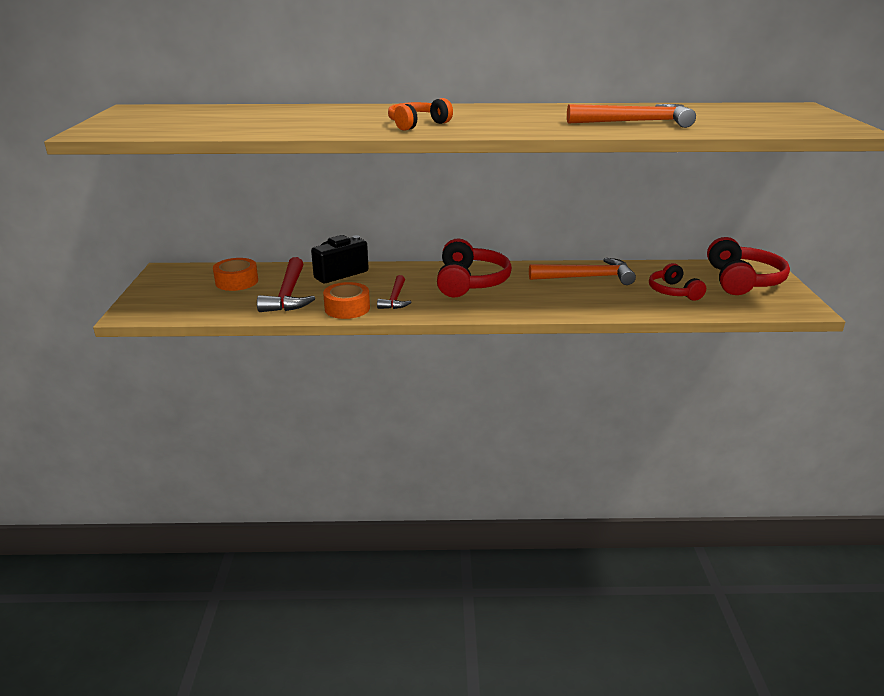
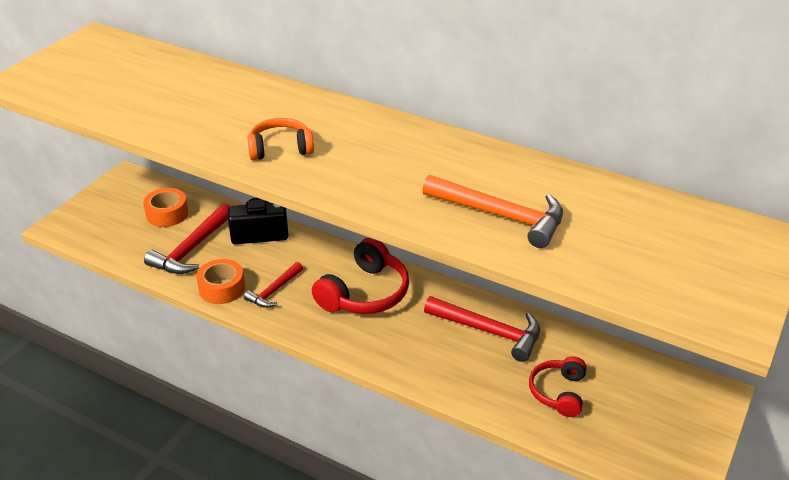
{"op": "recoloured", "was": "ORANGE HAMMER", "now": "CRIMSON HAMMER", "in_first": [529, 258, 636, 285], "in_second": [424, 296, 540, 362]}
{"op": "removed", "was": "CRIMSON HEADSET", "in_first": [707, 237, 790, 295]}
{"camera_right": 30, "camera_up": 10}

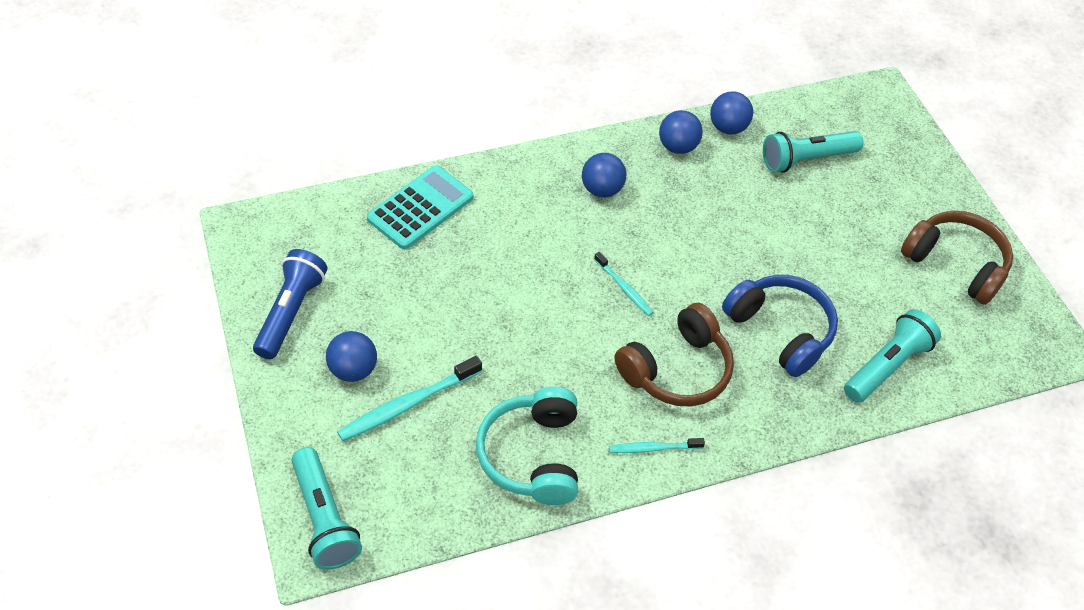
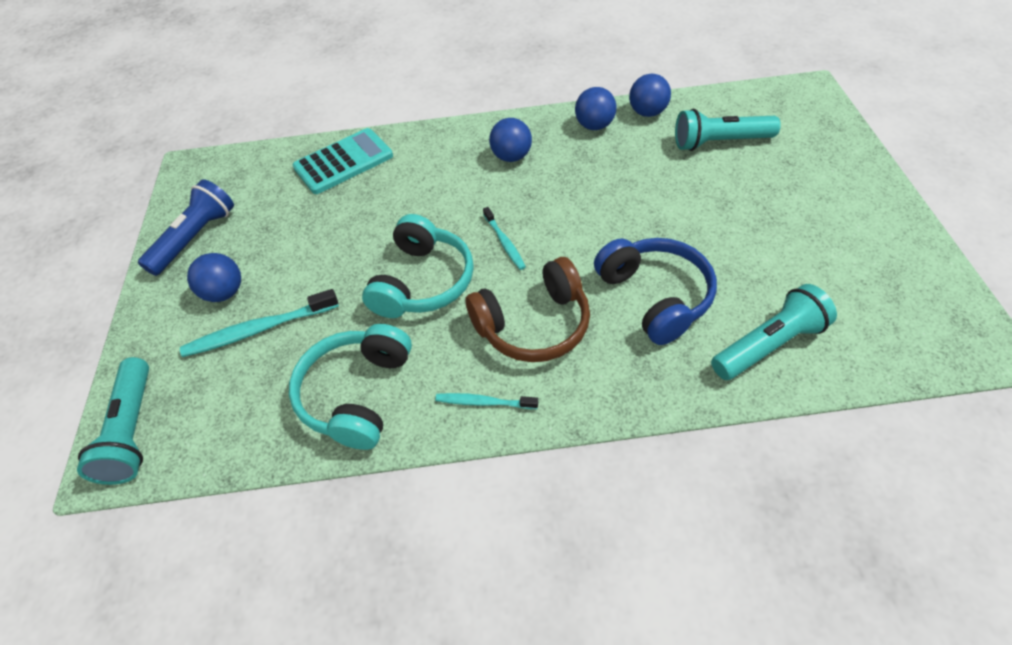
{"op": "added", "now": "TEAL HEADSET", "in_second": [362, 214, 474, 318]}
{"op": "removed", "was": "RUSSET HEADSET", "in_first": [901, 211, 1013, 305]}
{"camera_right": 20, "camera_up": 0}

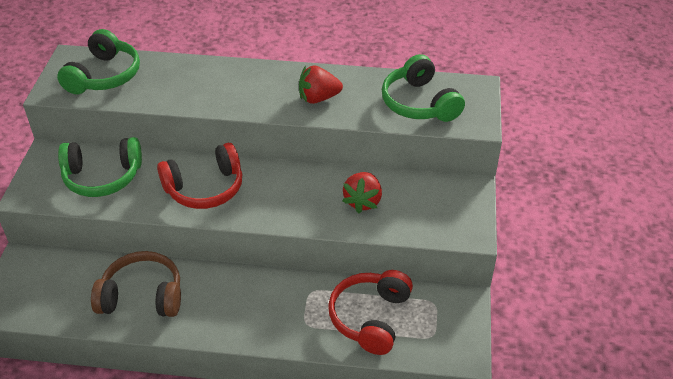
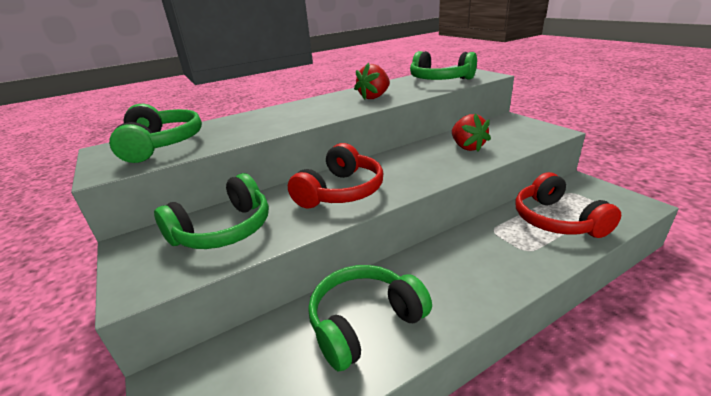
{"op": "recoloured", "was": "RUSSET HEADSET", "now": "GREEN HEADSET", "in_first": [91, 251, 181, 317], "in_second": [308, 265, 432, 371]}
{"camera_right": -35, "camera_up": -15}

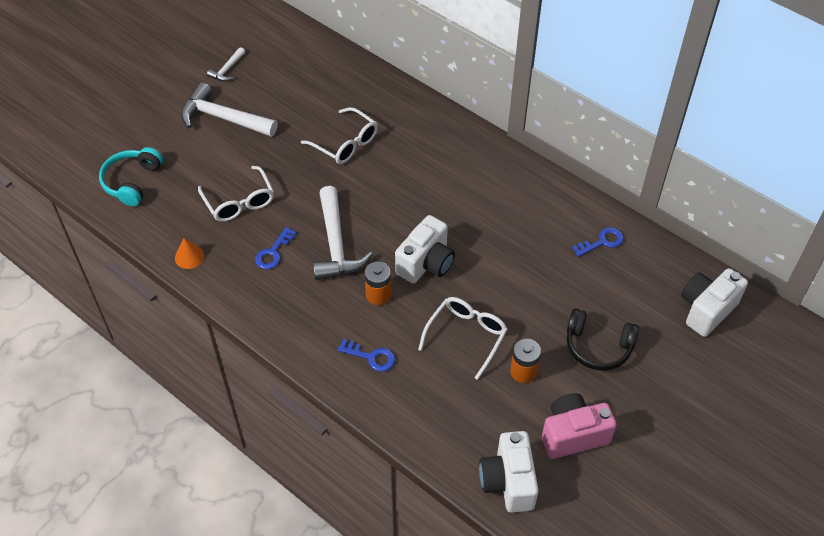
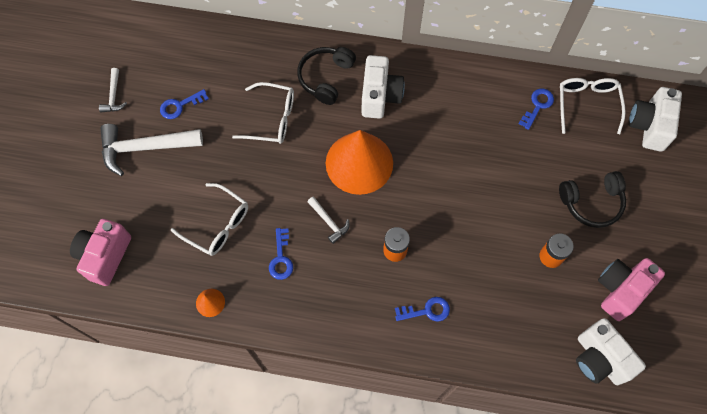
{"op": "replaced", "was": "TEAL HEADSET", "now": "ROSY COMPACT CAMERA", "in_first": [99, 147, 163, 206], "in_second": [70, 219, 131, 286]}
{"op": "added", "now": "BLUE KEY", "in_second": [160, 89, 209, 119]}
{"op": "added", "now": "EBONY HEADSET", "in_second": [297, 47, 356, 105]}
{"op": "resized", "was": "WHITE HAMMER", "in_first": [313, 186, 373, 280], "in_second": [307, 197, 349, 244], "ratio": 0.49}
{"op": "added", "now": "ORANGE CONE SHAPE", "in_second": [326, 130, 393, 195]}
{"op": "moved", "was": "WHITE COMPACT CAMERA", "in_first": [395, 215, 455, 284], "in_second": [361, 55, 405, 119]}
{"op": "moved", "was": "WHITE GLASSES", "in_first": [418, 297, 508, 380], "in_second": [560, 78, 626, 134]}
{"camera_right": -30, "camera_up": 15}

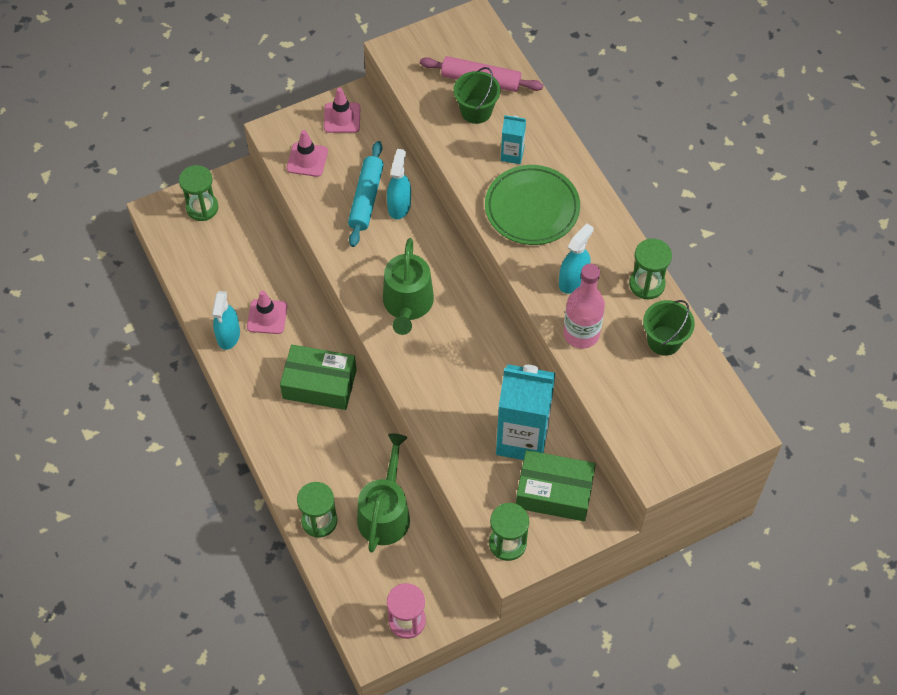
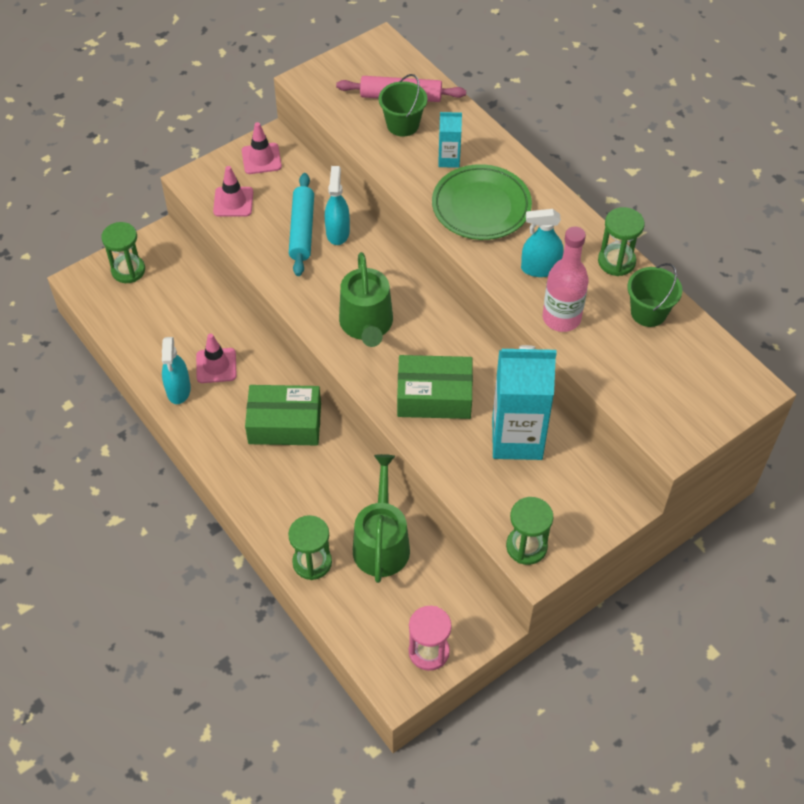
{"op": "moved", "was": "GREEN PACKAGE", "in_first": [516, 450, 596, 521], "in_second": [397, 355, 473, 419]}
{"op": "turned", "was": "TEAL SPRAY CLEANER", "in_first": [559, 223, 594, 294], "in_second": [521, 209, 564, 277], "clockwise": -120}
{"camera_right": -10, "camera_up": -5}

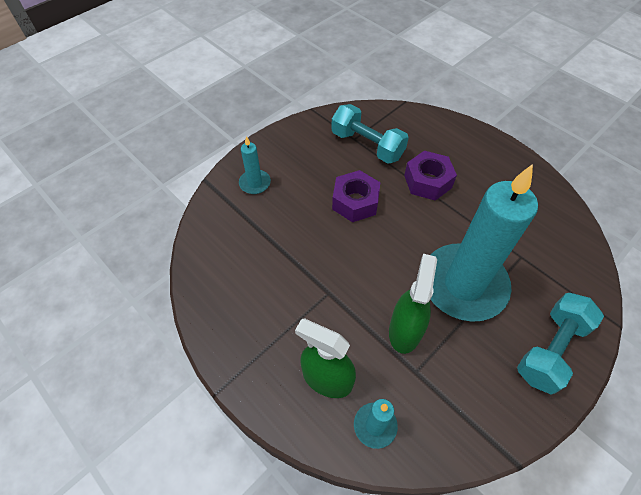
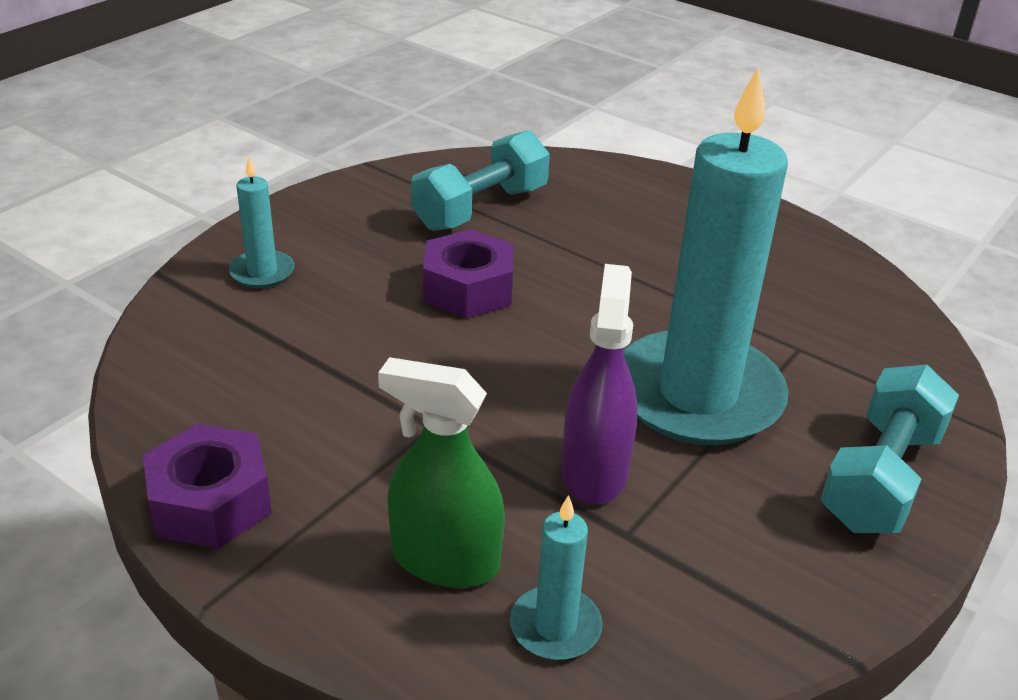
{"op": "moved", "was": "ROYAL PURPLE NUT", "in_first": [404, 151, 457, 201], "in_second": [143, 424, 272, 549]}
{"op": "turned", "was": "TEAL HAND WEIGHT", "in_first": [331, 104, 409, 164], "in_second": [411, 130, 550, 231], "clockwise": -75}
{"op": "recoloured", "was": "GREEN SPRAY CLEANER", "now": "ROYAL PURPLE SPRAY CLEANER", "in_first": [389, 254, 437, 354], "in_second": [562, 264, 638, 505]}
{"camera_right": -10, "camera_up": -20}

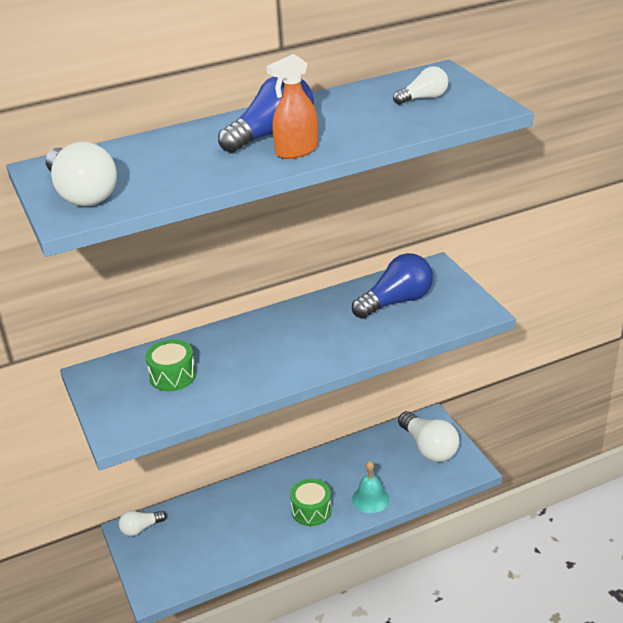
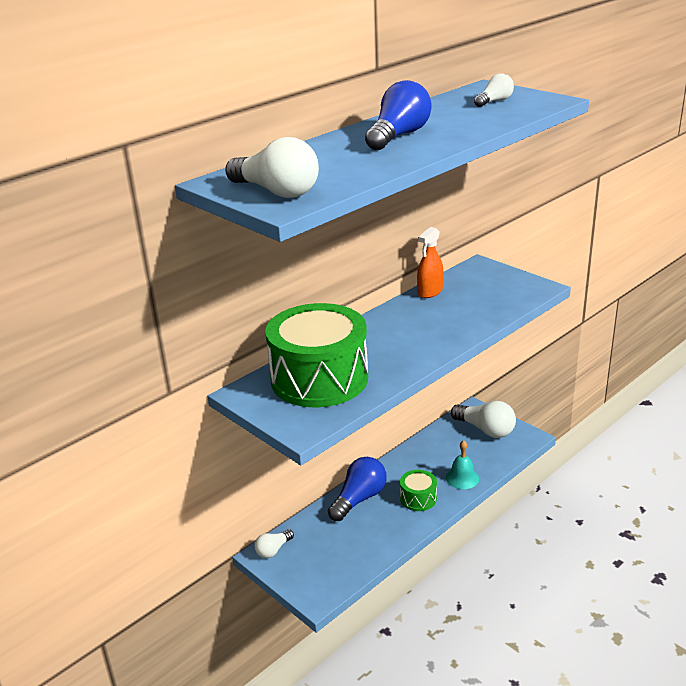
{"op": "resized", "was": "GREEN SNARE DRUM", "in_first": [145, 339, 196, 391], "in_second": [265, 303, 368, 407], "ratio": 2.24}
{"op": "moved", "was": "BLUE LIGHT BULB", "in_first": [352, 253, 433, 319], "in_second": [328, 457, 386, 521]}
{"op": "moved", "was": "ORANGE SPRAY CLEANER", "in_first": [266, 54, 318, 159], "in_second": [417, 227, 443, 298]}
{"camera_right": -20, "camera_up": -5}

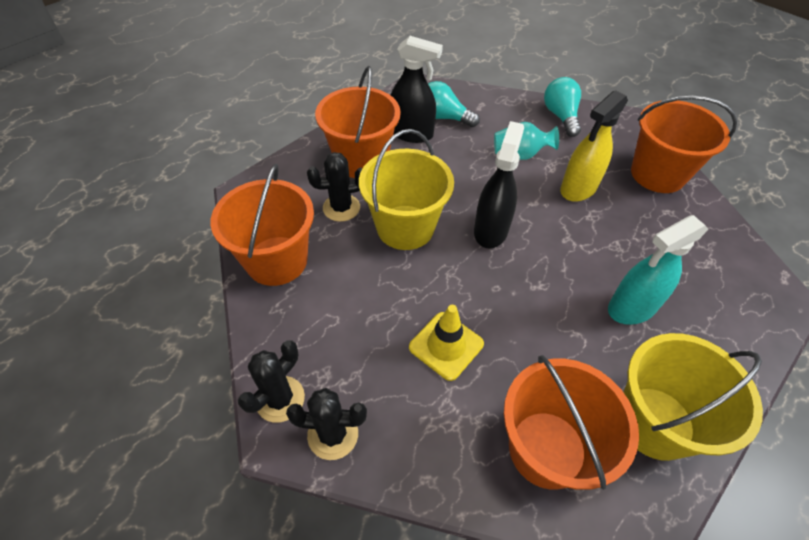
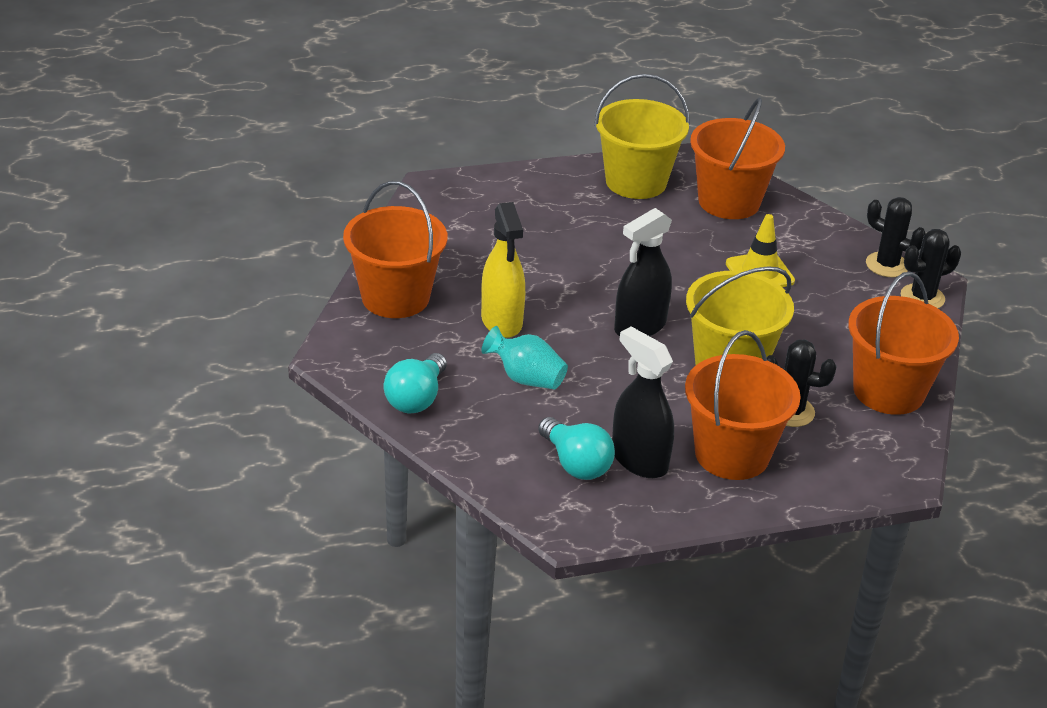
{"op": "turned", "was": "YELLOW SPRAY CLEANER", "in_first": [560, 90, 628, 202], "in_second": [481, 202, 525, 338], "clockwise": 90}
{"op": "removed", "was": "TEAL SPRAY CLEANER", "in_first": [608, 215, 708, 325]}
{"camera_right": -150, "camera_up": -15}

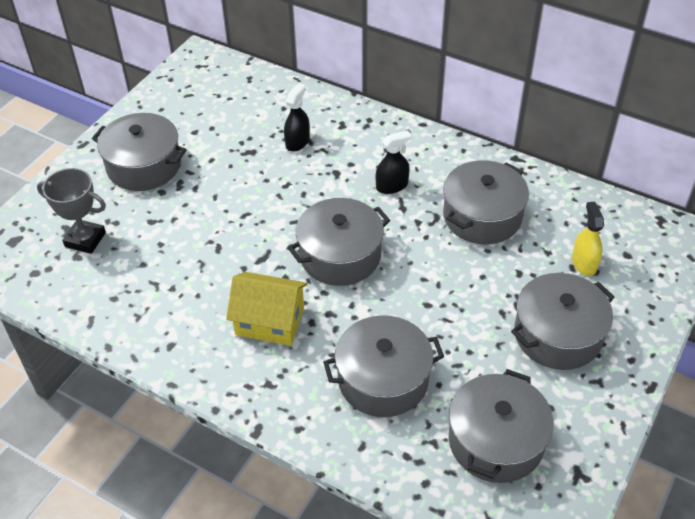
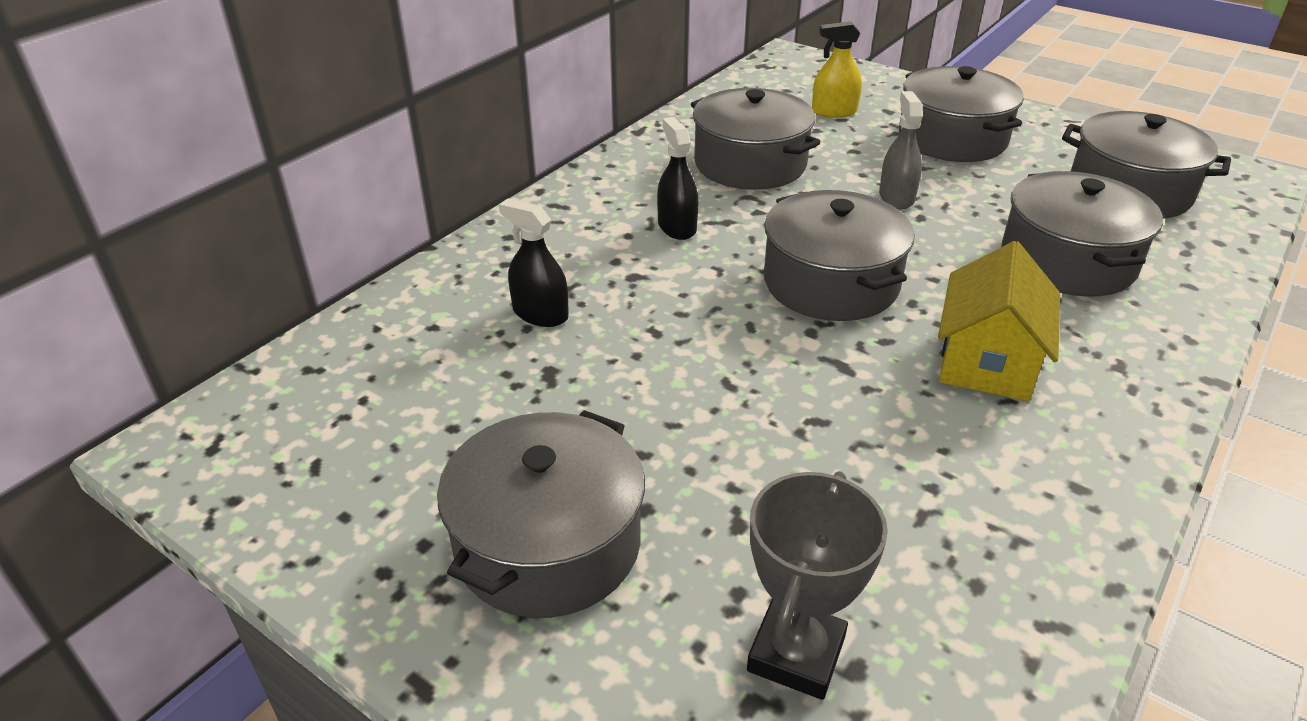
{"op": "added", "now": "ASH-GREY SPRAY CLEANER", "in_second": [879, 91, 923, 209]}
{"camera_right": -85, "camera_up": -10}

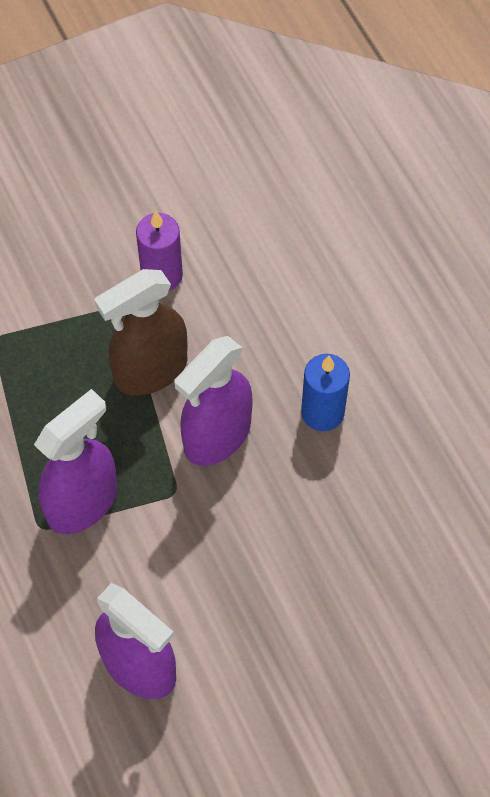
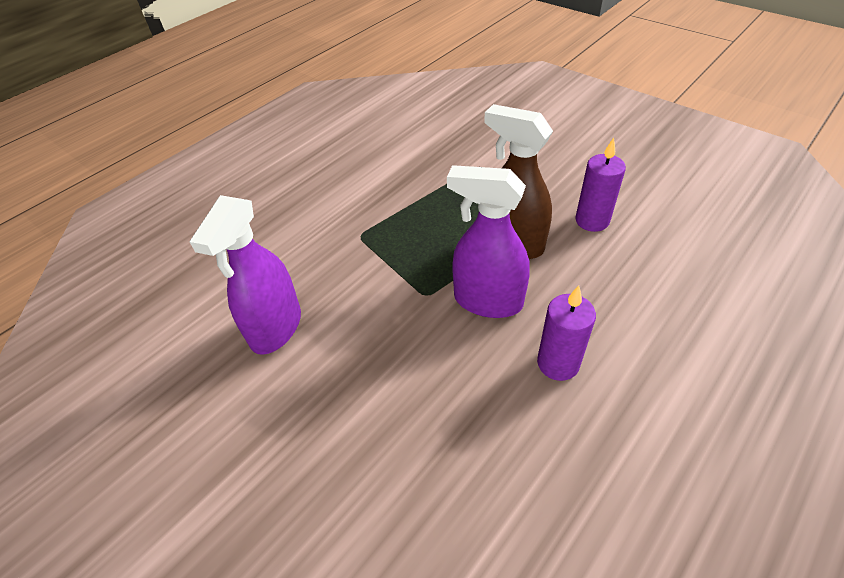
{"op": "recoloured", "was": "BLUE PILLAR CANDLE", "now": "ROYAL PURPLE PILLAR CANDLE", "in_first": [301, 354, 350, 431], "in_second": [537, 285, 596, 381]}
{"op": "removed", "was": "ROYAL PURPLE SPRAY CLEANER", "in_first": [34, 389, 117, 534]}
{"camera_right": 70, "camera_up": -15}

